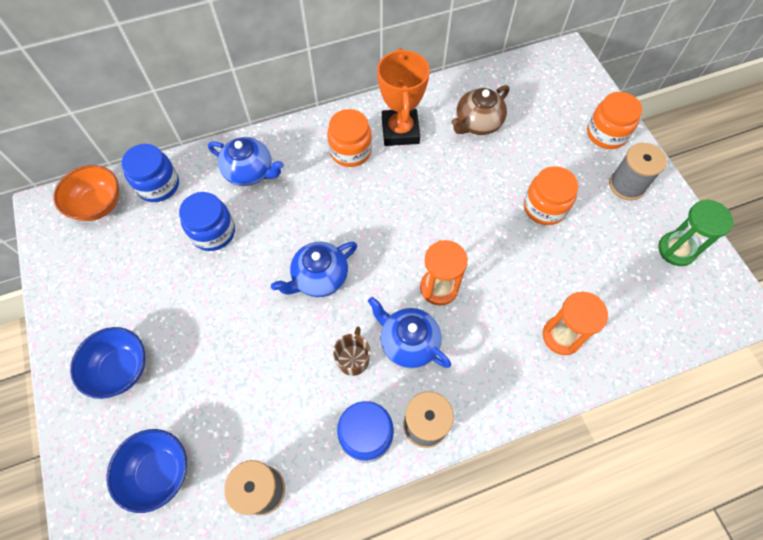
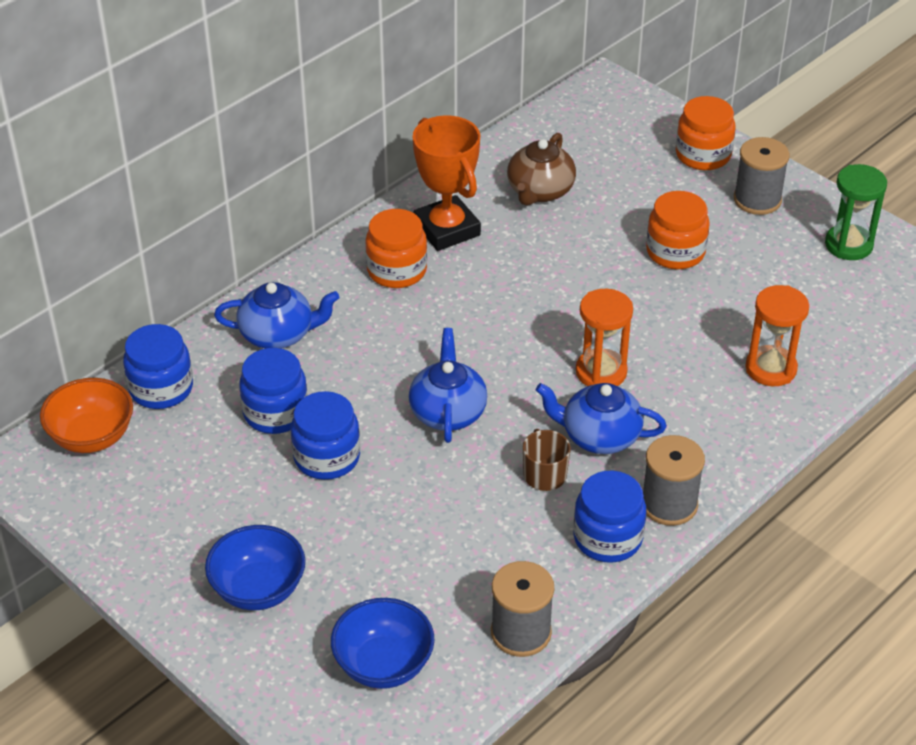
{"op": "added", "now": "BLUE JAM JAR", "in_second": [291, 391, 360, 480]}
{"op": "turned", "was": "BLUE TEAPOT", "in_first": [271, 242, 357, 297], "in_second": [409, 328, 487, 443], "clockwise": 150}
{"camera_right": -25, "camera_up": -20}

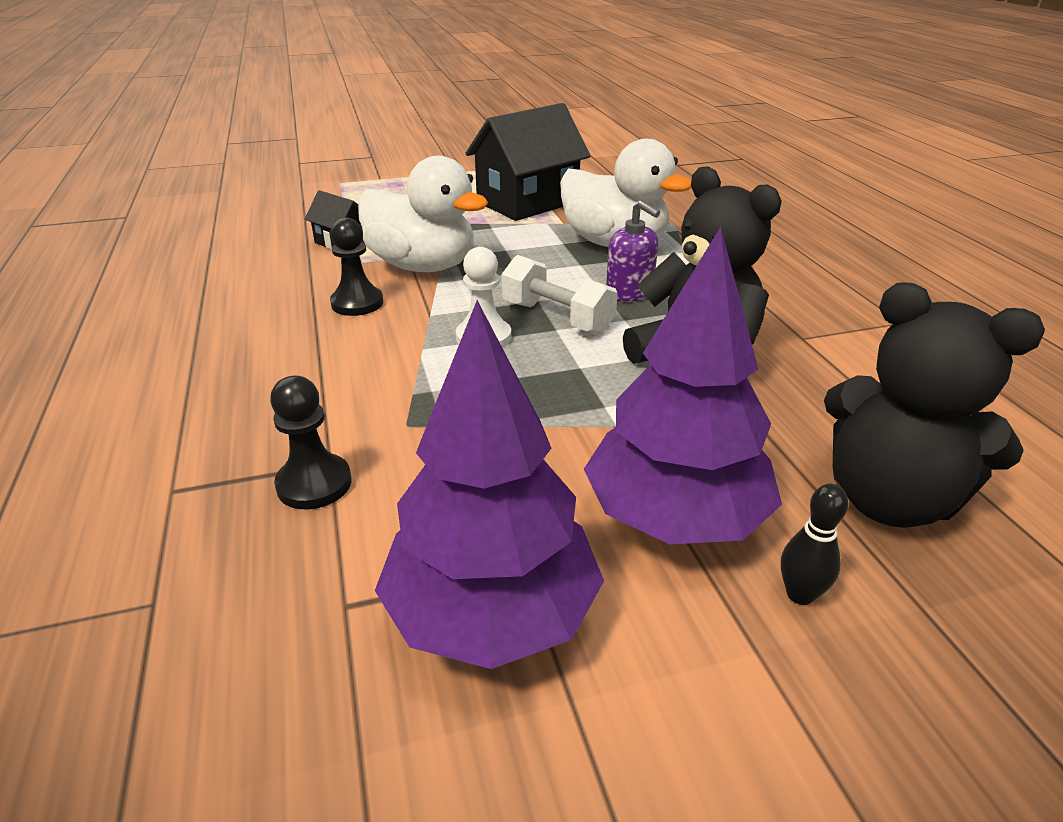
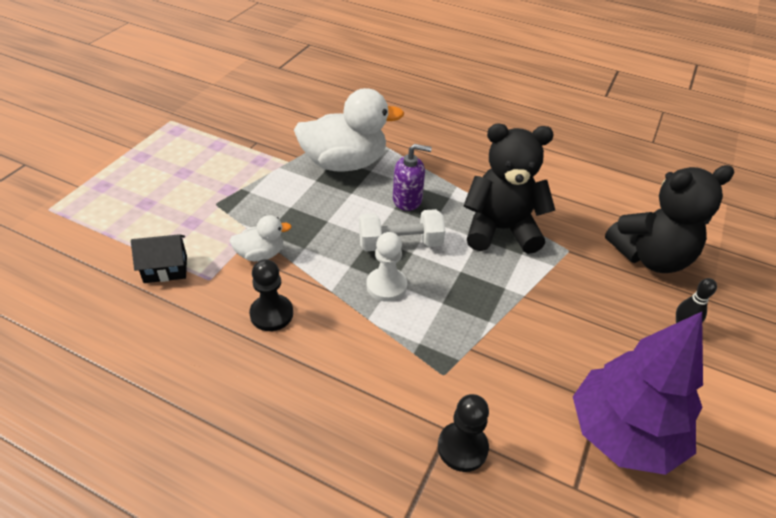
{"op": "resized", "was": "WHITE DUCK", "in_first": [358, 156, 488, 272], "in_second": [229, 215, 292, 261], "ratio": 0.49}
{"op": "removed", "was": "EBONY HOUSE", "in_first": [465, 103, 590, 221]}
{"op": "removed", "was": "ROYAL PURPLE TREE", "in_first": [584, 227, 782, 544]}
{"camera_right": -50, "camera_up": 10}

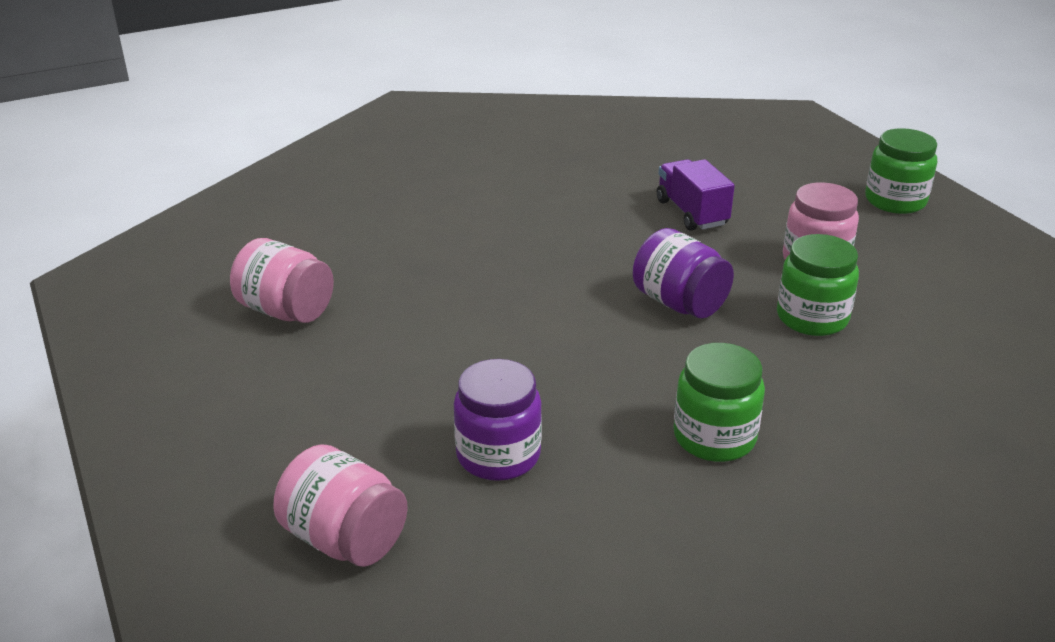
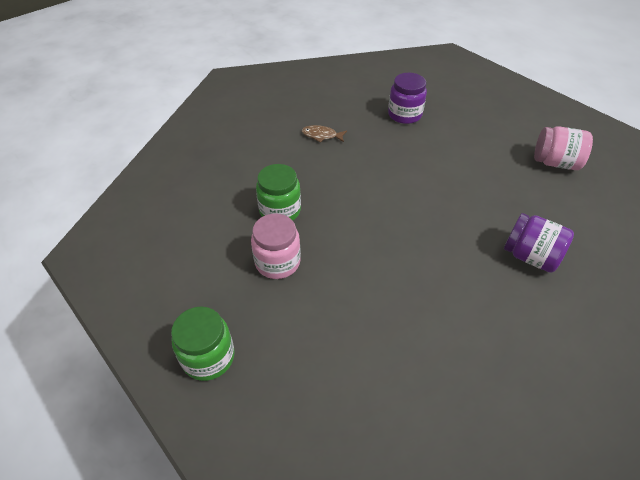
{"op": "replaced", "was": "GREEN JAM JAR", "now": "RUSSET FISH", "in_first": [674, 343, 765, 462], "in_second": [302, 125, 347, 143]}
{"op": "moved", "was": "ROYAL PURPLE JAM JAR", "in_first": [633, 228, 734, 319], "in_second": [504, 213, 574, 273]}
{"op": "removed", "was": "ROSY JAM JAR", "in_first": [273, 444, 408, 567]}
{"op": "removed", "was": "ROYAL PURPLE LORRY", "in_first": [657, 159, 735, 231]}
{"camera_right": 165, "camera_up": 15}

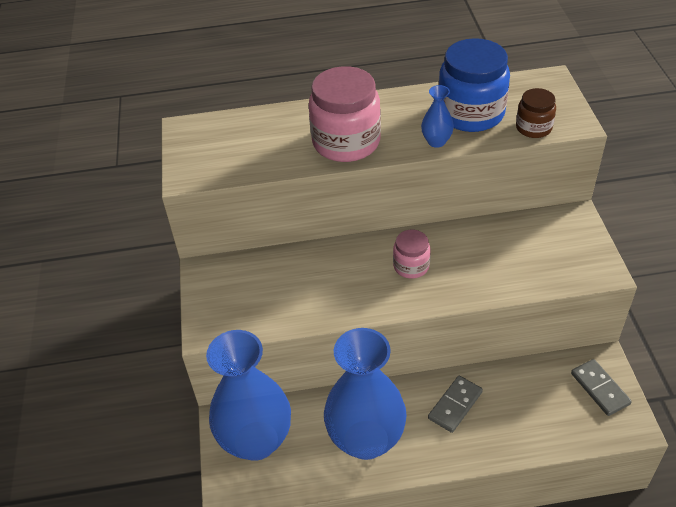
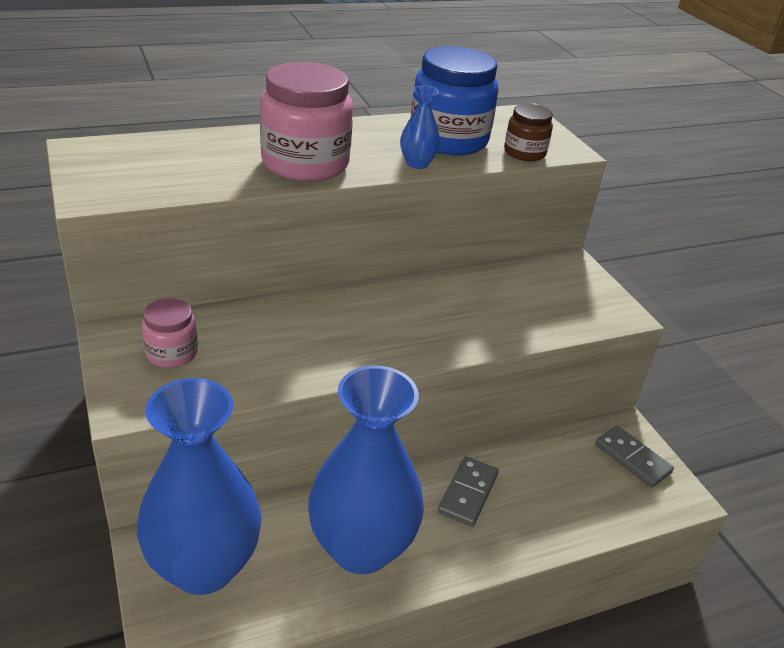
{"op": "moved", "was": "ROSY JAM JAR", "in_first": [393, 230, 431, 278], "in_second": [141, 298, 198, 368]}
{"camera_right": -20, "camera_up": -10}

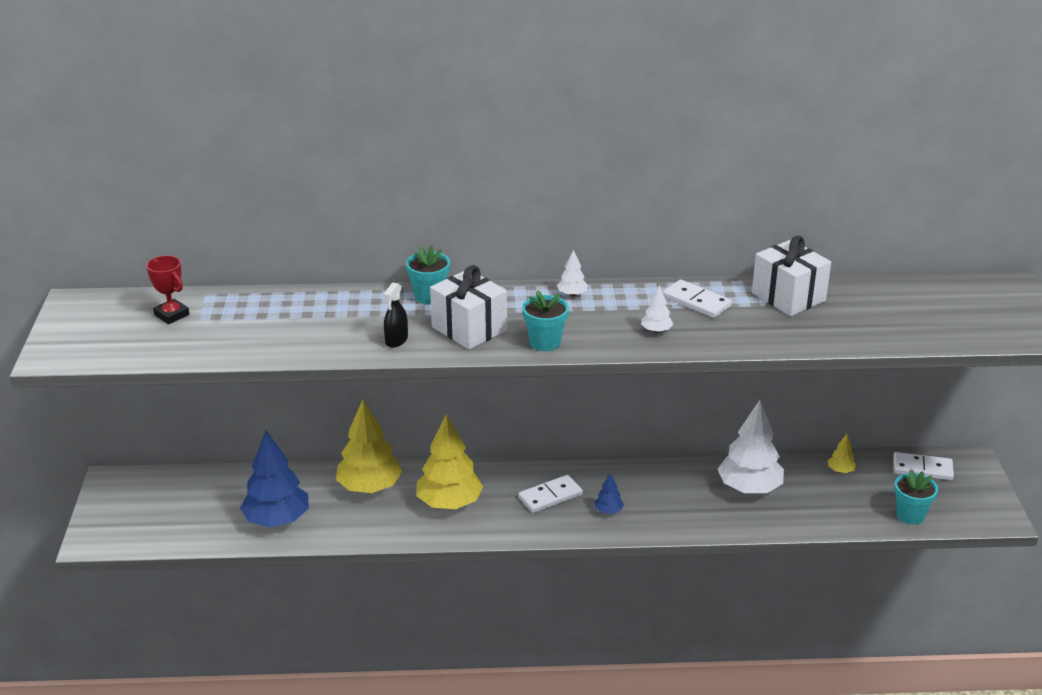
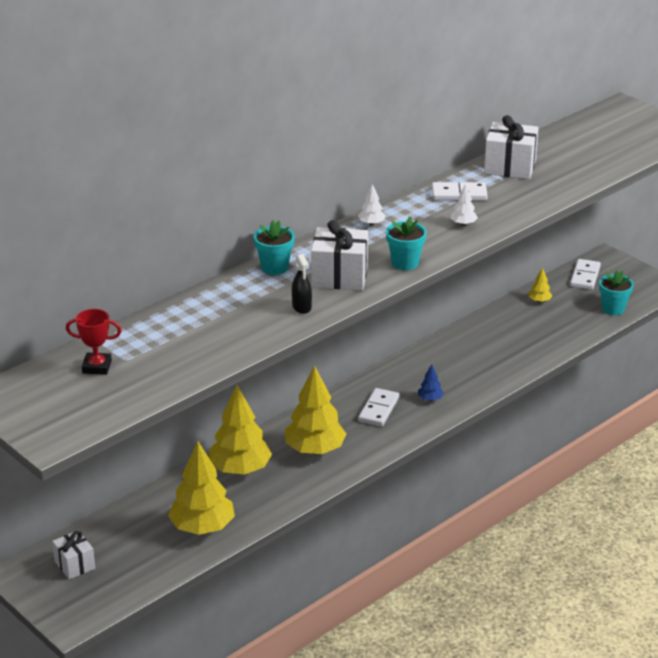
{"op": "added", "now": "WHITE PRESENT", "in_second": [52, 530, 95, 580]}
{"op": "recoloured", "was": "BLUE TREE", "now": "YELLOW TREE", "in_first": [240, 431, 309, 527], "in_second": [168, 441, 235, 535]}
{"op": "turned", "was": "WHITE DOMINO", "in_first": [893, 452, 954, 480], "in_second": [570, 259, 601, 290], "clockwise": -45}
{"op": "removed", "was": "WHITE TREE", "in_first": [718, 400, 784, 493]}
{"camera_right": -40, "camera_up": 0}

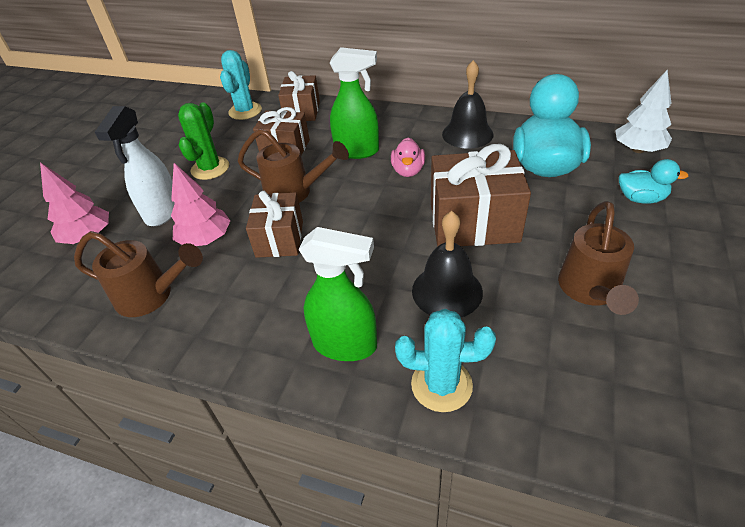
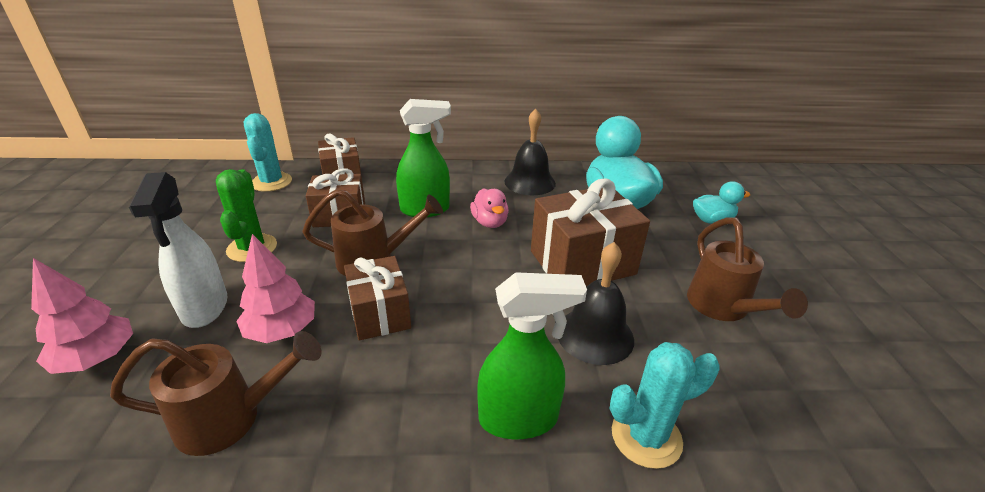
{"op": "removed", "was": "WHITE TREE", "in_first": [615, 70, 672, 153]}
{"camera_right": -25, "camera_up": -10}

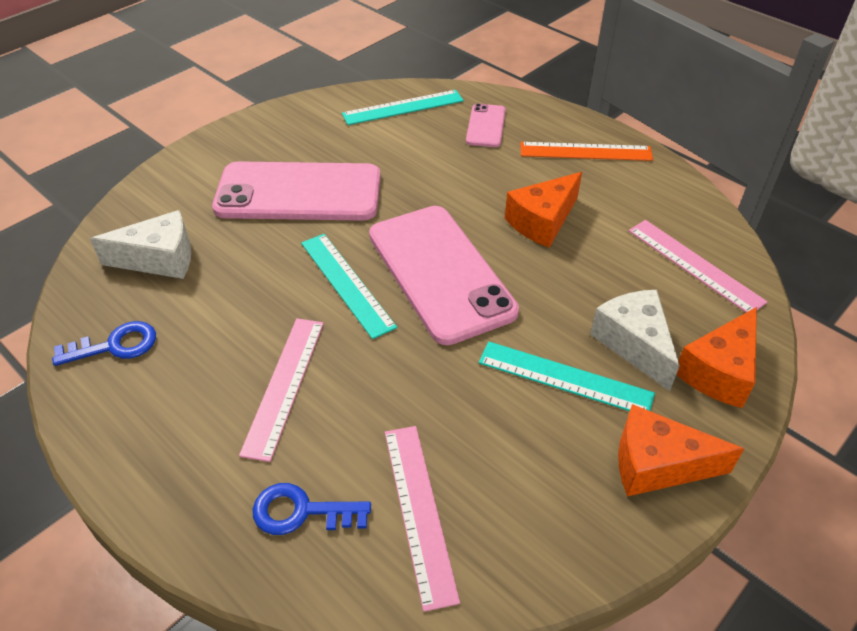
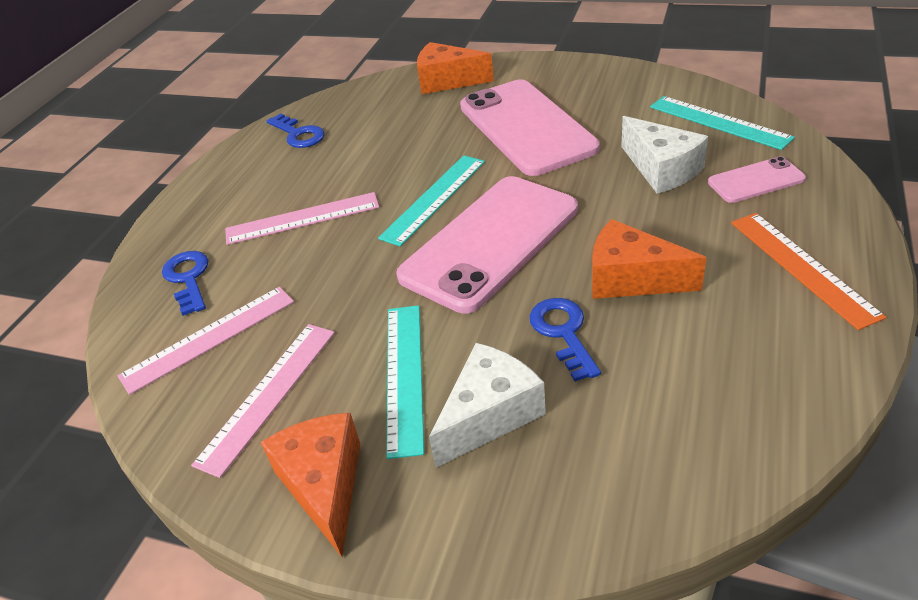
{"op": "moved", "was": "ROSY MEASURING STICK", "in_first": [629, 220, 767, 312], "in_second": [191, 324, 335, 478]}
{"op": "moved", "was": "ORANGE PIECE OF CHEESE", "in_first": [676, 307, 757, 408], "in_second": [417, 42, 494, 94]}
{"op": "added", "now": "BLUE KEY", "in_second": [530, 298, 601, 382]}
{"op": "moved", "was": "WHITE PIECE OF CHEESE", "in_first": [90, 210, 191, 279], "in_second": [621, 116, 708, 194]}
{"camera_right": 70, "camera_up": -5}

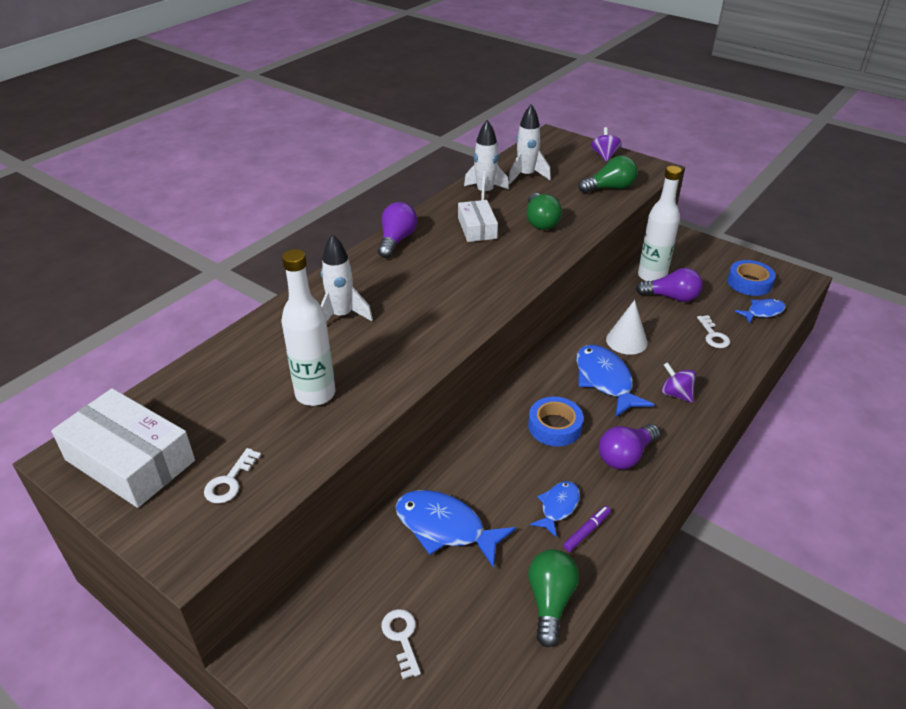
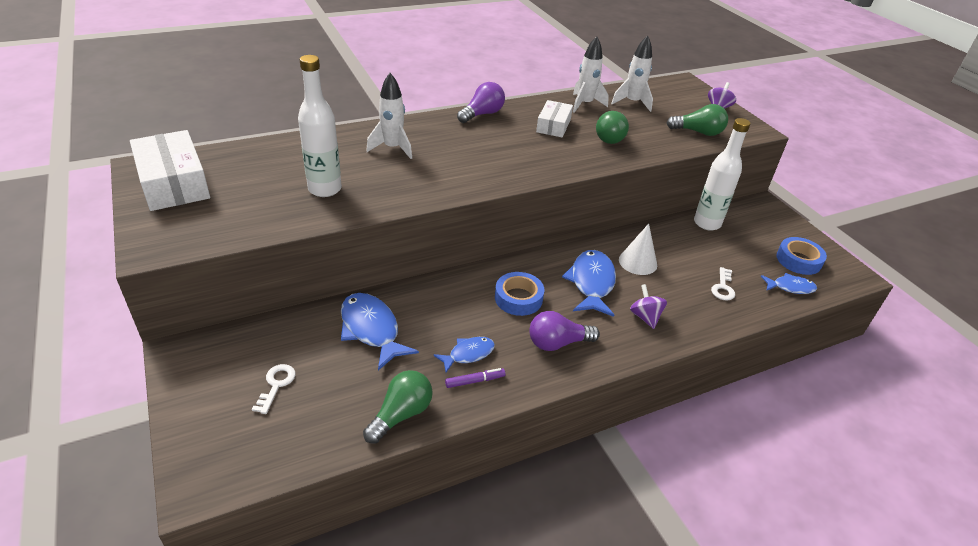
{"op": "removed", "was": "WHITE KEY", "in_first": [204, 448, 261, 504]}
{"op": "removed", "was": "ROYAL PURPLE LIGHT BULB", "in_first": [636, 268, 703, 302]}
{"camera_right": 25, "camera_up": 0}

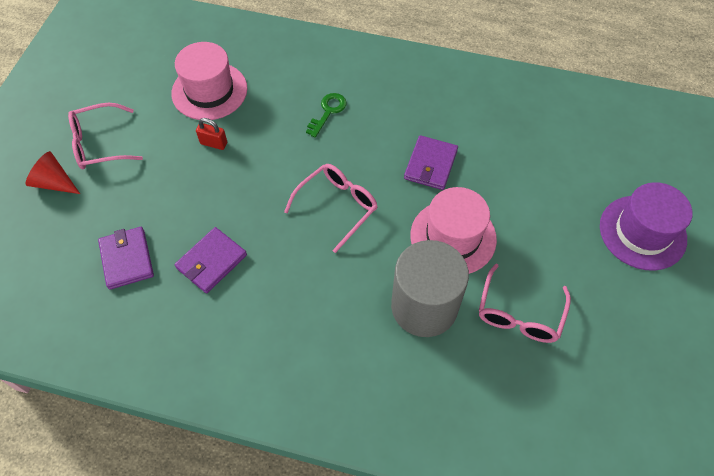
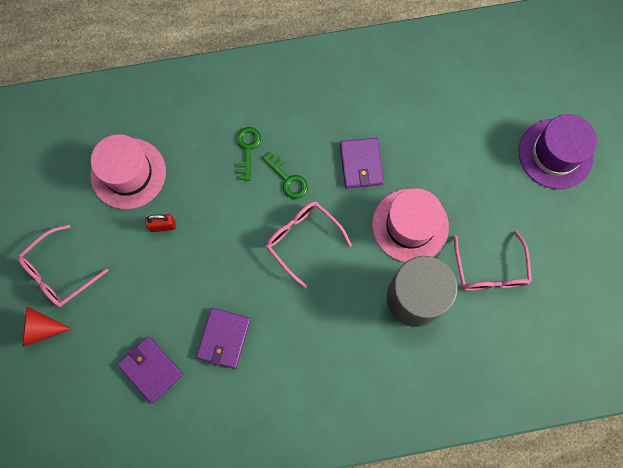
{"op": "added", "now": "GREEN KEY", "in_second": [262, 152, 308, 199]}
{"op": "turned", "was": "ROSY GLASSES", "in_first": [284, 164, 378, 253], "in_second": [265, 202, 352, 288], "clockwise": -60}
{"camera_right": -25, "camera_up": 15}

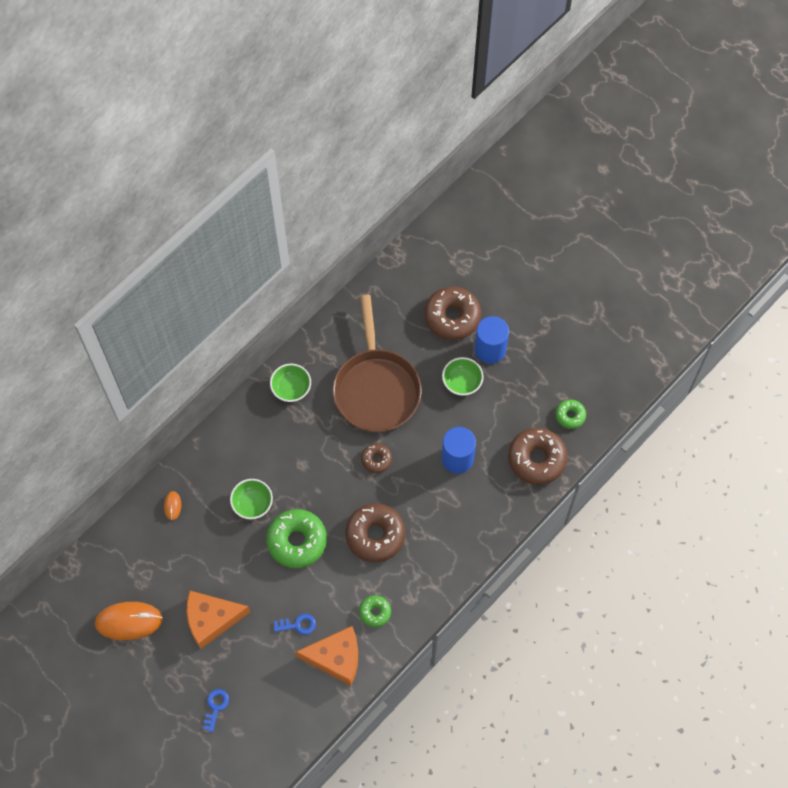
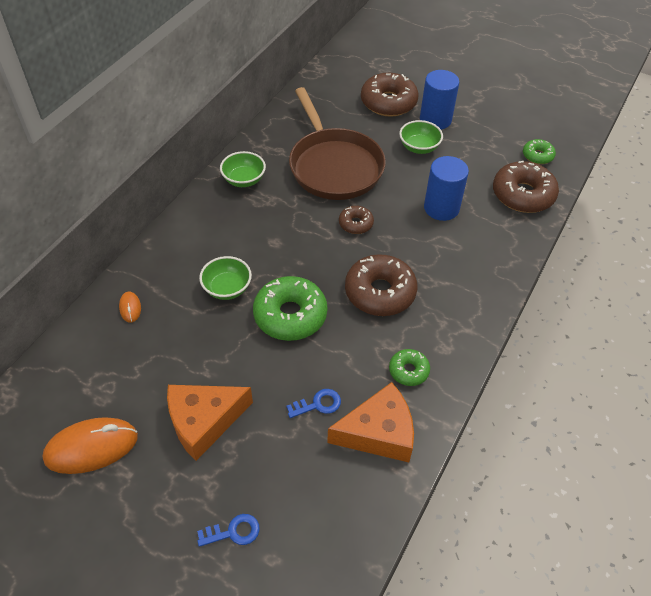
{"op": "turned", "was": "BLUE KEY", "in_first": [203, 689, 229, 732], "in_second": [197, 514, 260, 547], "clockwise": 75}
{"camera_right": -15, "camera_up": -15}

